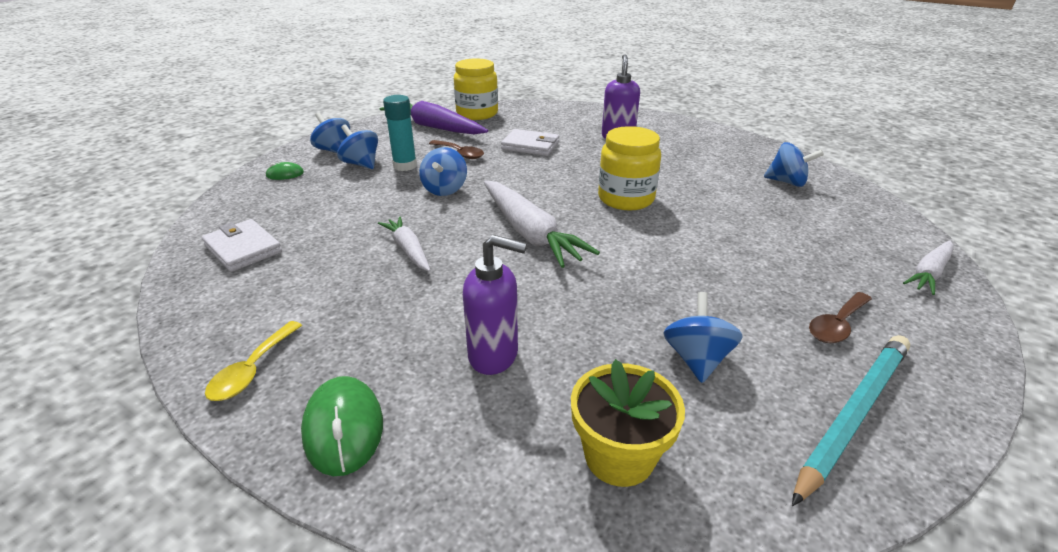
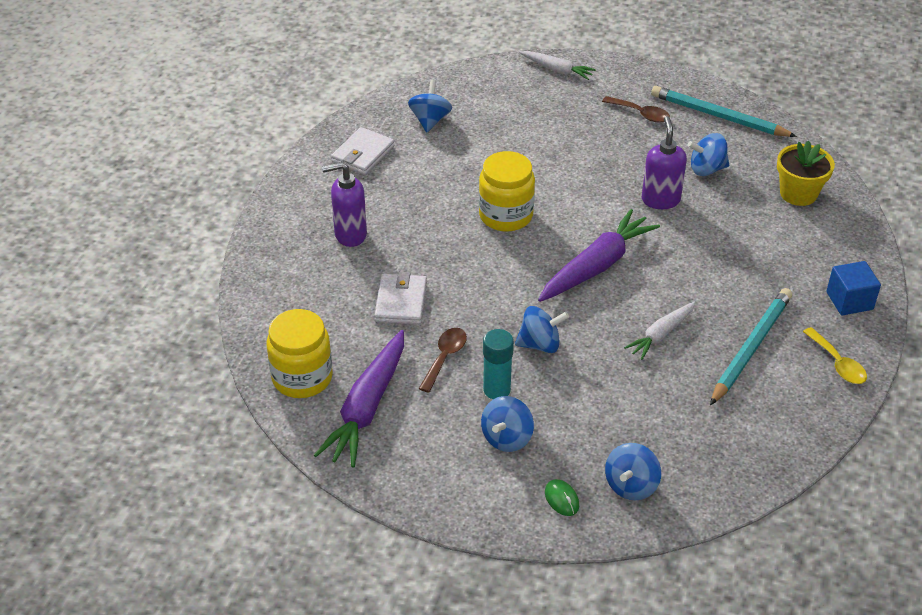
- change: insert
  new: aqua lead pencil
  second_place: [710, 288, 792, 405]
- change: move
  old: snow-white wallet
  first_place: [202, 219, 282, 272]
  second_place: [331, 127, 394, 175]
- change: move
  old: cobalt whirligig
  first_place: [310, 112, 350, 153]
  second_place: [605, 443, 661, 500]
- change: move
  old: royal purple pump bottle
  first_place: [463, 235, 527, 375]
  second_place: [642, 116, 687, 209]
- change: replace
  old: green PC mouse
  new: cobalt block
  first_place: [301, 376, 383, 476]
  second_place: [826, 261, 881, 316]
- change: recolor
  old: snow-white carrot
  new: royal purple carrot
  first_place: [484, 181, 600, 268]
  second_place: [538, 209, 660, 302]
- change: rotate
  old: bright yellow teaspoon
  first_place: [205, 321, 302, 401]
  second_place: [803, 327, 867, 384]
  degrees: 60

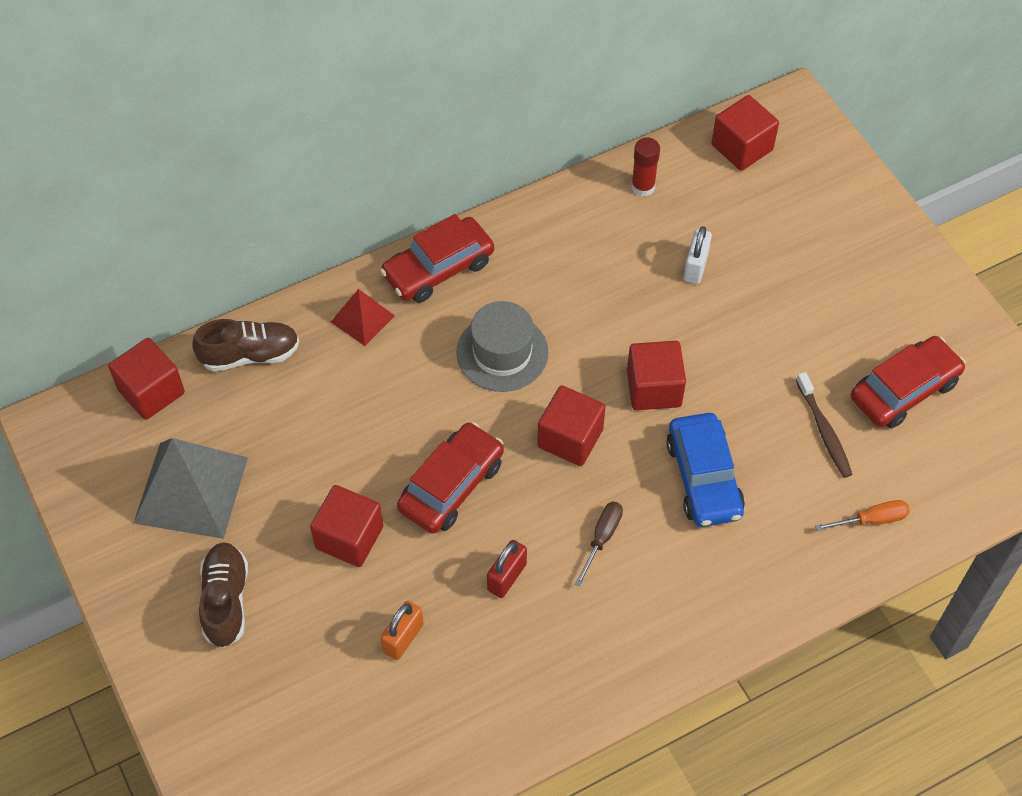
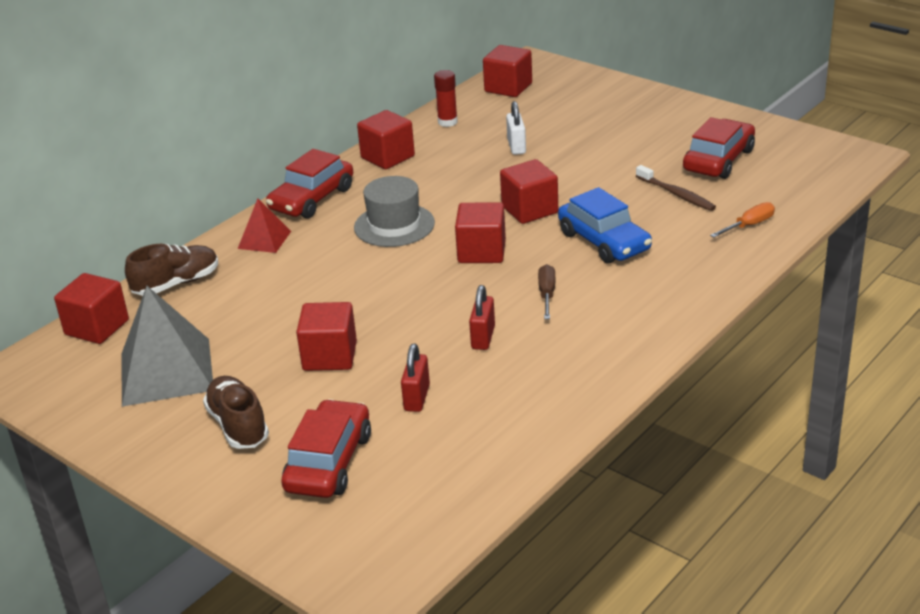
- change: insert
  new: scarlet block
  second_place: [357, 110, 415, 169]
- change: move
  old: scarlet automobile
  first_place: [397, 422, 504, 534]
  second_place: [281, 399, 371, 498]
- change: recolor
  old: bright orange padlock
  new: scarlet padlock
  first_place: [381, 601, 424, 660]
  second_place: [401, 344, 430, 412]

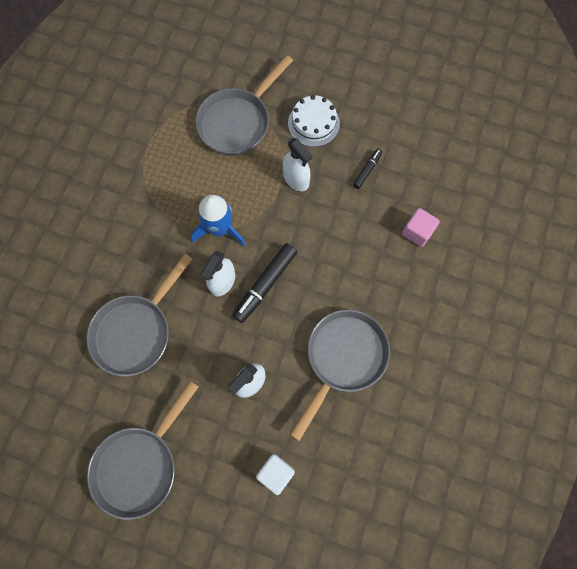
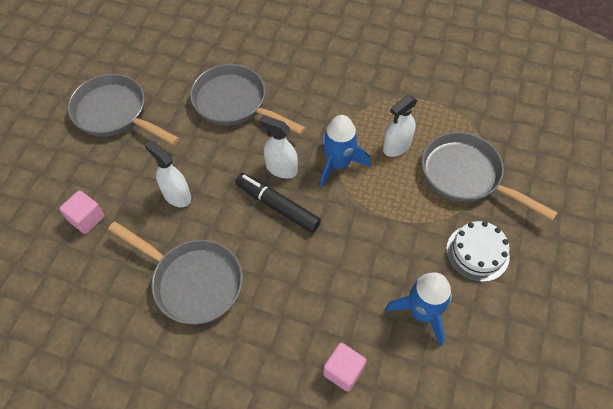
- change: move
  old: snow-white spray bottle
  first_place: [283, 138, 313, 191]
  second_place: [383, 95, 418, 157]
- change: replace
  old: jet-black marker
  new: cobalt toy rocket
  first_place: [353, 149, 382, 189]
  second_place: [385, 272, 452, 346]
- change: recolor
  old: snow-white block
  new: rose-pink block
  first_place: [256, 454, 295, 495]
  second_place: [60, 191, 104, 234]

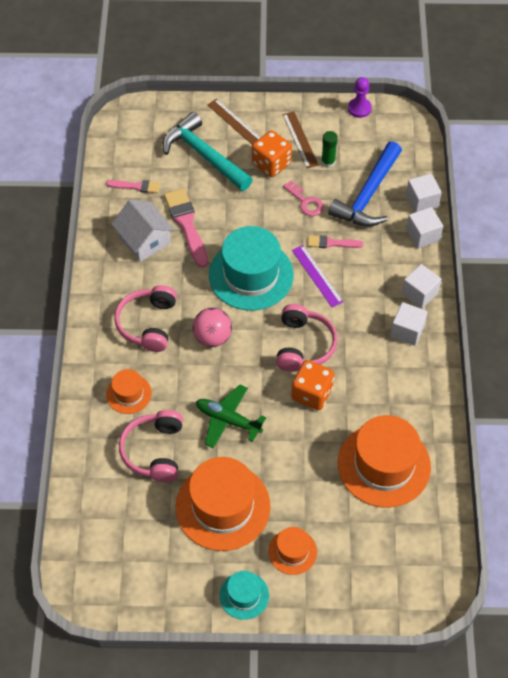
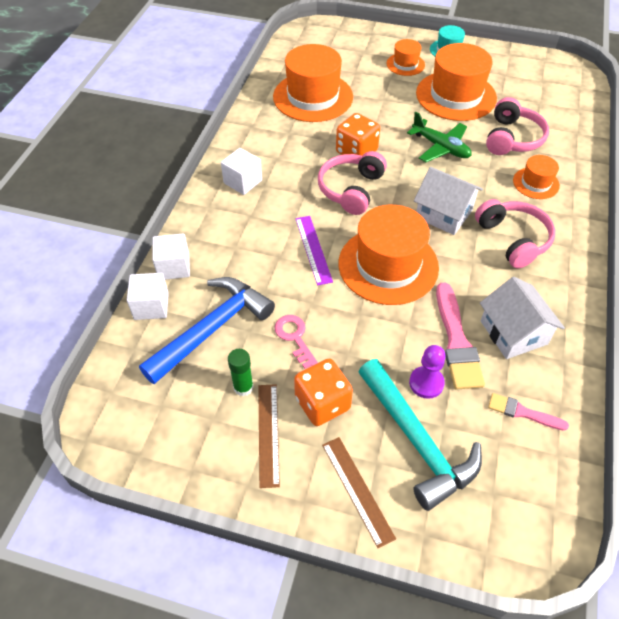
- change: delete
  old: rose-pink paint brush
  first_place: [308, 235, 364, 248]
- change: delete
  old: snow-white block
  first_place: [402, 264, 441, 309]
- change: move
  old: royal purple game pawn
  first_place: [348, 77, 372, 118]
  second_place: [409, 345, 445, 399]
- change: replace
  old: rose-pink ball
  new: snow-white house
  first_place: [193, 308, 232, 347]
  second_place: [414, 167, 483, 235]
- change: recolor
  old: aqua hat
  new: bright orange hat
  first_place: [209, 226, 294, 311]
  second_place: [339, 205, 439, 305]
- change: rotate
  old: rose-pink over-ear headphones
  first_place: [114, 285, 177, 352]
  second_place: [475, 199, 555, 268]
  degrees: -45

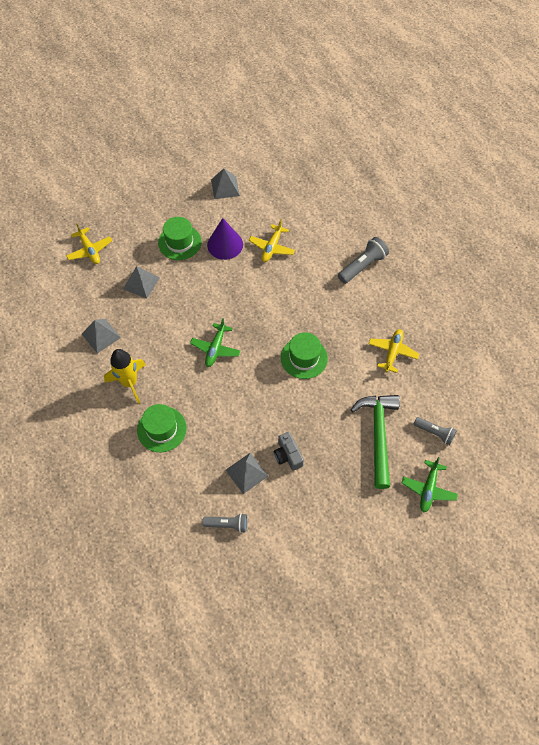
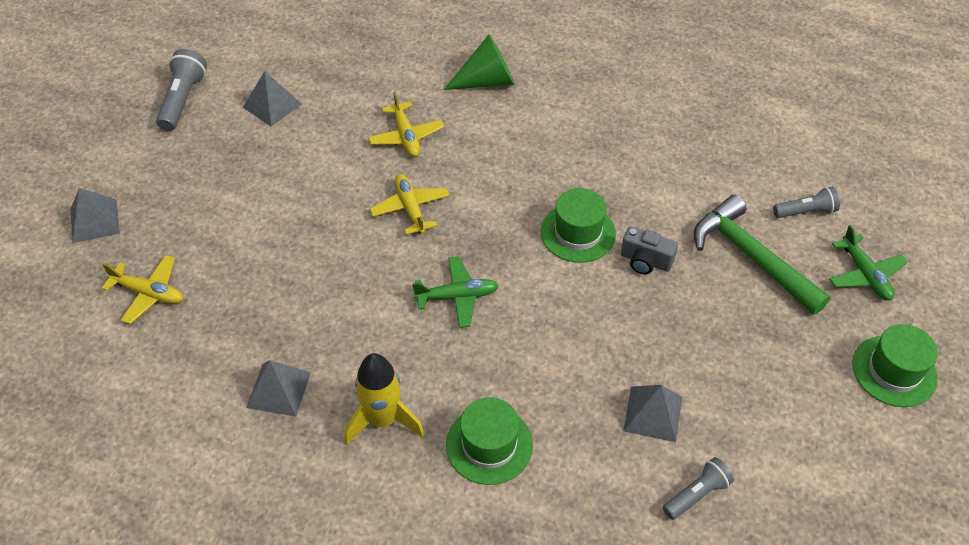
- change: delete
  old: royal purple cone shape
  first_place: [207, 218, 243, 260]
- change: insert
  new: green cone shape
  second_place: [444, 34, 515, 90]
- change: move
  old: ash-grey pyramid shape
  first_place: [123, 266, 160, 299]
  second_place: [70, 188, 120, 243]
- change: move
  old: green hat
  first_place: [158, 217, 202, 260]
  second_place: [852, 324, 938, 407]
- change: move
  old: ash-grey compact camera
  first_place: [274, 432, 304, 471]
  second_place: [621, 226, 678, 274]
- change: move
  old: ash-grey pocket torch
  first_place: [338, 237, 389, 284]
  second_place: [156, 49, 207, 131]
- change: move
  old: bright yellow toy plane
  first_place: [369, 329, 419, 373]
  second_place: [370, 174, 450, 235]
- change: rotate
  old: green toy plane
  first_place: [190, 318, 240, 367]
  second_place: [412, 256, 499, 328]
  degrees: -75

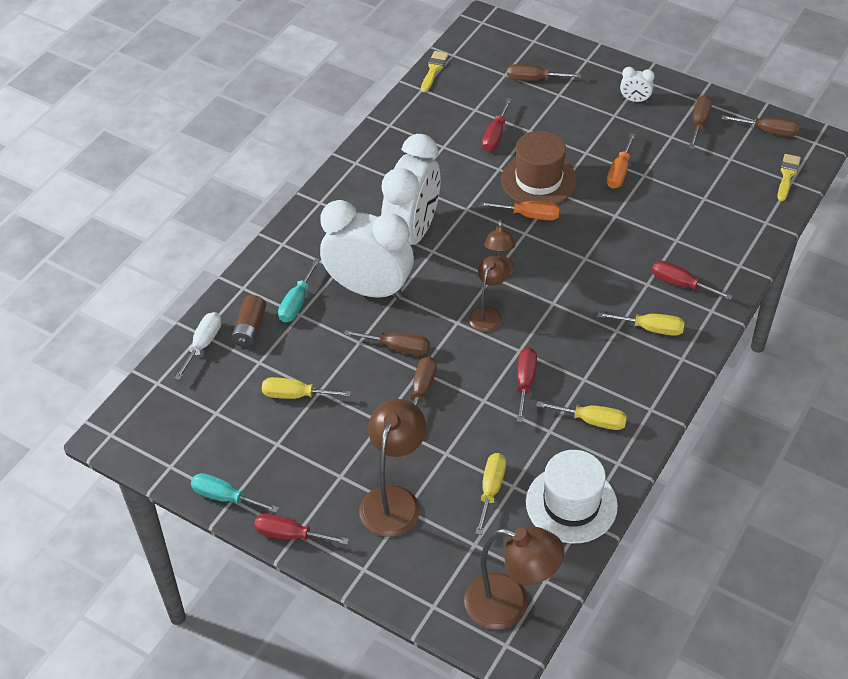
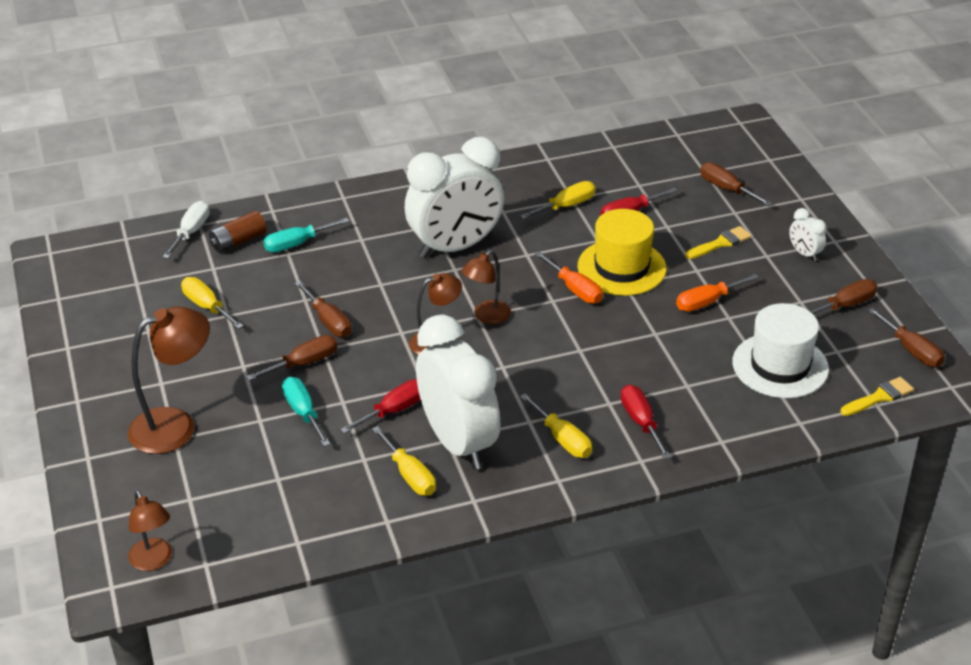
- change: delete
  old: scarlet flat screwdriver
  first_place: [254, 514, 349, 545]
- change: move
  old: aqua flat screwdriver
  first_place: [191, 473, 279, 513]
  second_place: [282, 377, 330, 447]
- change: move
  old: snow-white bedside clock
  first_place: [320, 200, 414, 300]
  second_place: [416, 314, 500, 470]
- change: move
  old: bright yellow paint brush
  first_place: [421, 51, 448, 92]
  second_place: [685, 226, 751, 259]
- change: move
  old: bright yellow flat screwdriver
  first_place: [475, 453, 506, 535]
  second_place: [520, 181, 596, 219]
- change: move
  old: snow-white hat
  first_place: [526, 450, 618, 543]
  second_place: [732, 303, 829, 398]
- change: recolor
  old: dark brown hat
  new: bright yellow hat
  first_place: [501, 131, 577, 204]
  second_place: [578, 209, 666, 296]
- change: rotate
  old: snow-white flat screwdriver
  first_place: [174, 312, 221, 380]
  second_place: [163, 201, 210, 259]
  degrees: -45
- change: resize
  old: dark brown lamp
  first_place: [464, 526, 564, 630]
  second_place: [128, 490, 172, 571]
  factor: 0.61

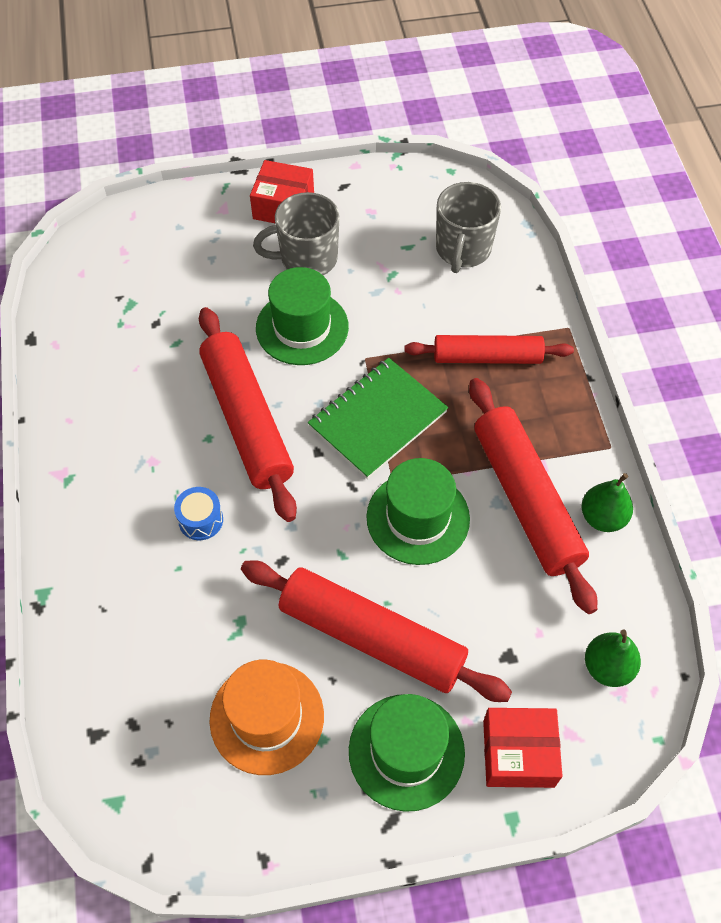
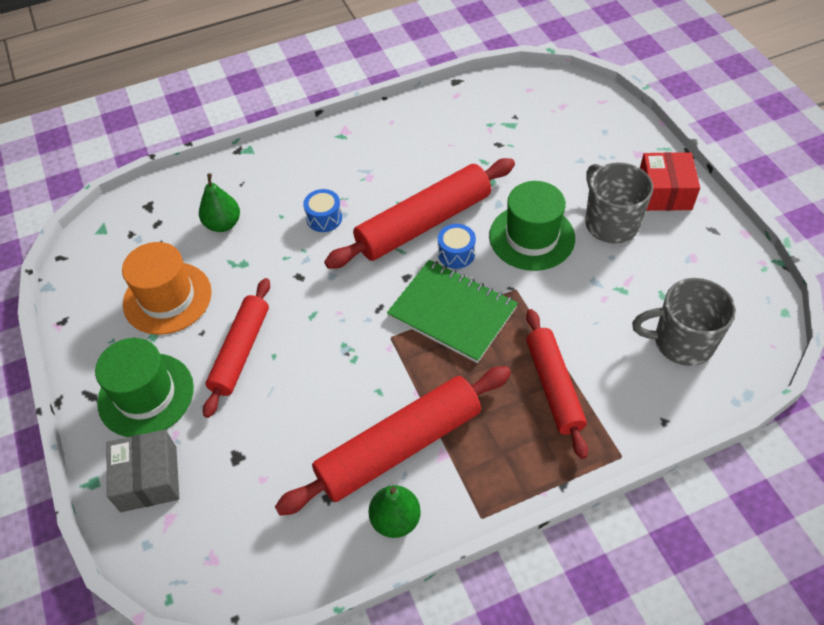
- change: delete
  old: green hat
  first_place: [366, 458, 470, 565]
- change: insert
  new: cobalt toy drum
  second_place: [438, 224, 476, 269]
- change: move
  old: green pear
  first_place: [585, 630, 641, 687]
  second_place: [199, 173, 240, 232]
- change: recolor
  old: scarlet box
  new: ash-grey box
  first_place: [483, 708, 562, 788]
  second_place: [107, 430, 179, 512]
- change: resize
  old: scarlet rolling pin
  first_place: [241, 560, 512, 702]
  second_place: [203, 278, 270, 418]
  factor: 0.66

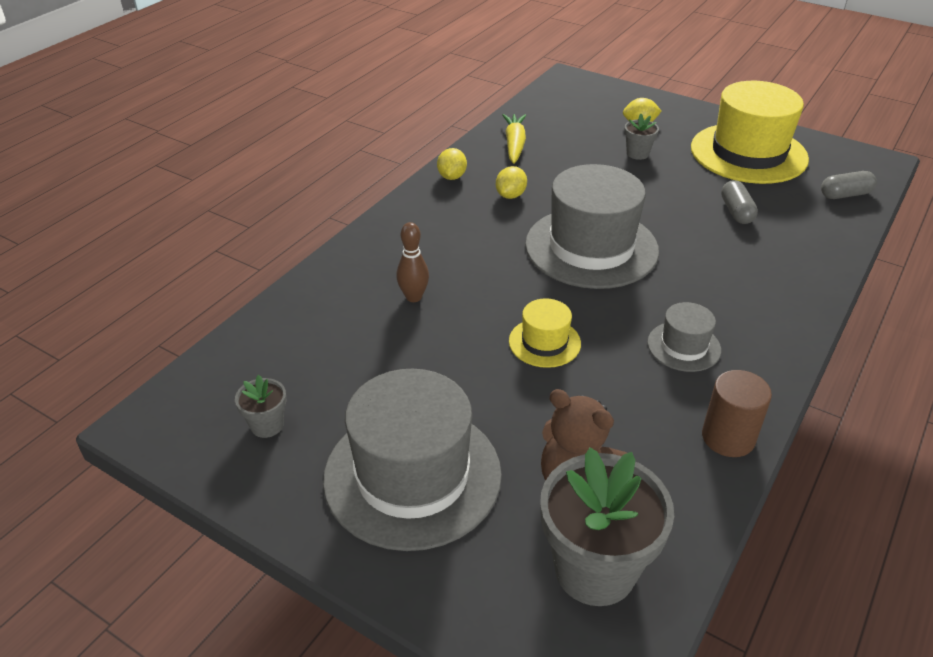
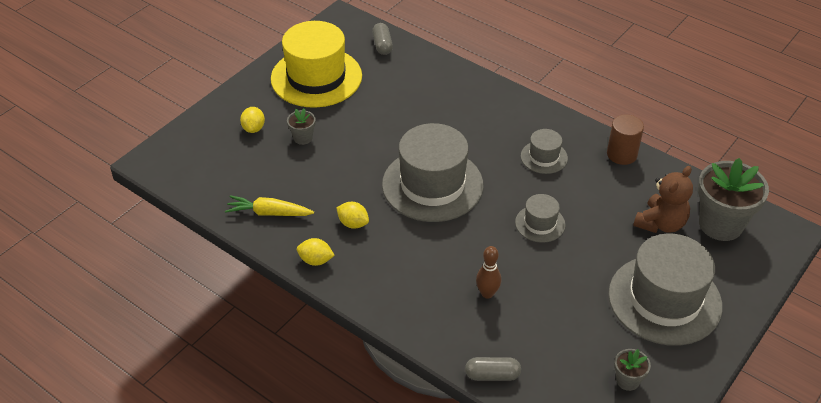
- change: move
  old: ash-grey pill
  first_place: [721, 180, 758, 224]
  second_place: [465, 357, 521, 381]
- change: recolor
  old: bright yellow hat
  new: ash-grey hat
  first_place: [509, 298, 581, 368]
  second_place: [515, 194, 565, 243]

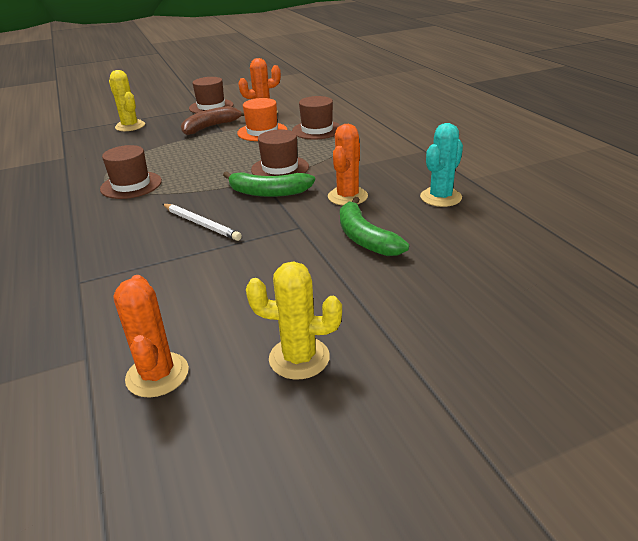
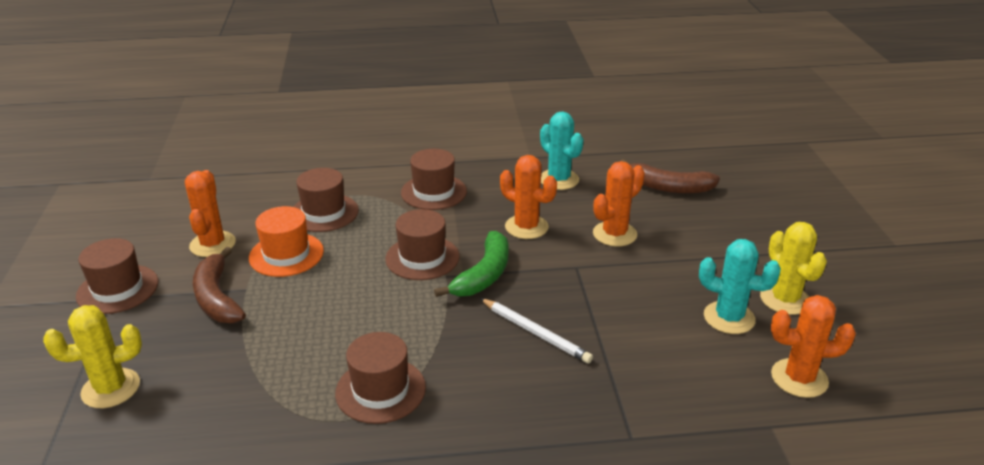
- change: insert
  new: dark brown hat
  second_place: [401, 149, 467, 210]
- change: insert
  new: dark brown toy banana
  second_place: [621, 159, 720, 194]
- change: insert
  new: aqua prickly plant
  second_place: [699, 239, 781, 334]
- change: replace
  old: green toy banana
  new: bright orange prickly plant
  first_place: [340, 197, 409, 256]
  second_place: [593, 161, 645, 247]
- change: rotate
  old: snow-white lead pencil
  first_place: [162, 204, 242, 241]
  second_place: [480, 298, 593, 363]
  degrees: 75
- change: rotate
  old: bright yellow prickly plant
  first_place: [246, 262, 342, 379]
  second_place: [760, 222, 827, 315]
  degrees: -45

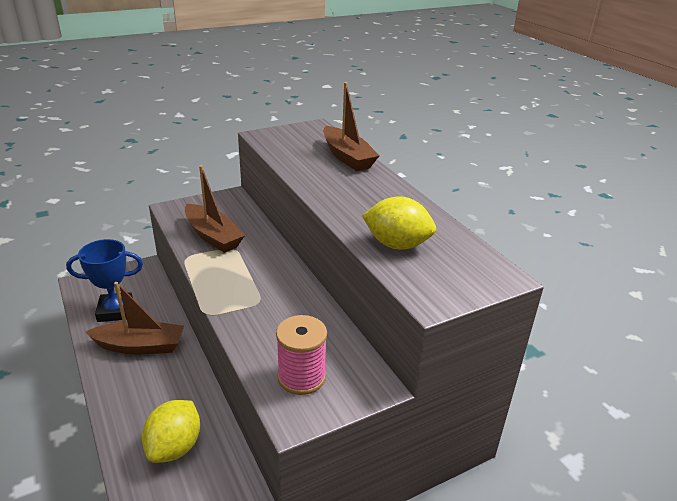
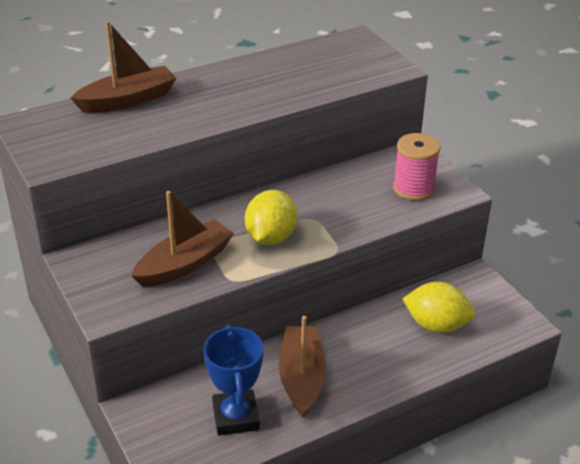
- change: move
  old: bright yellow lemon
  first_place: [362, 196, 436, 249]
  second_place: [245, 190, 297, 245]

